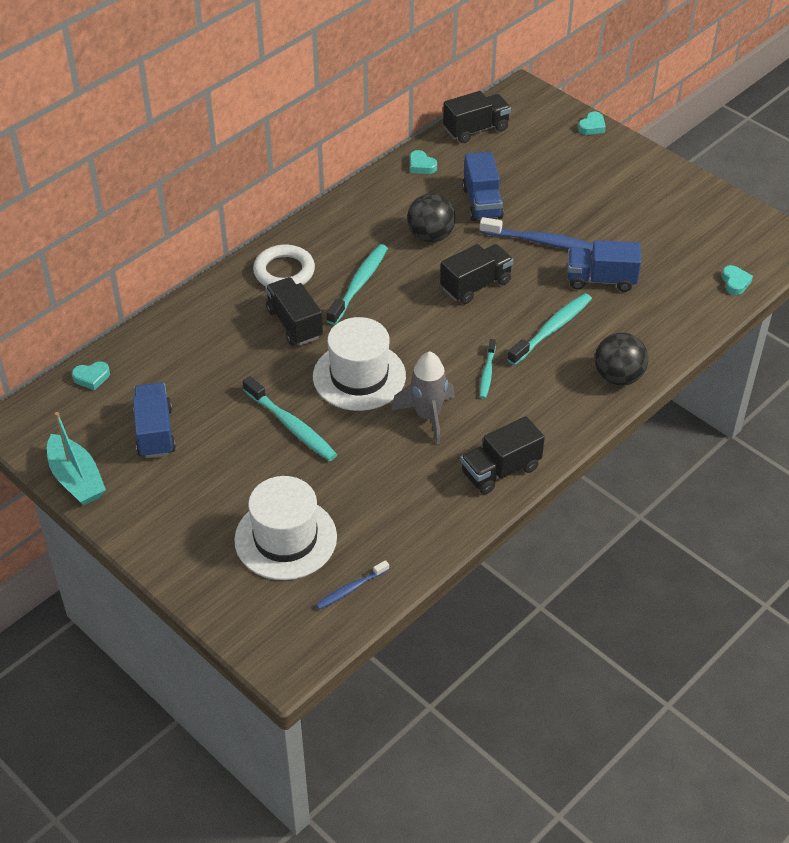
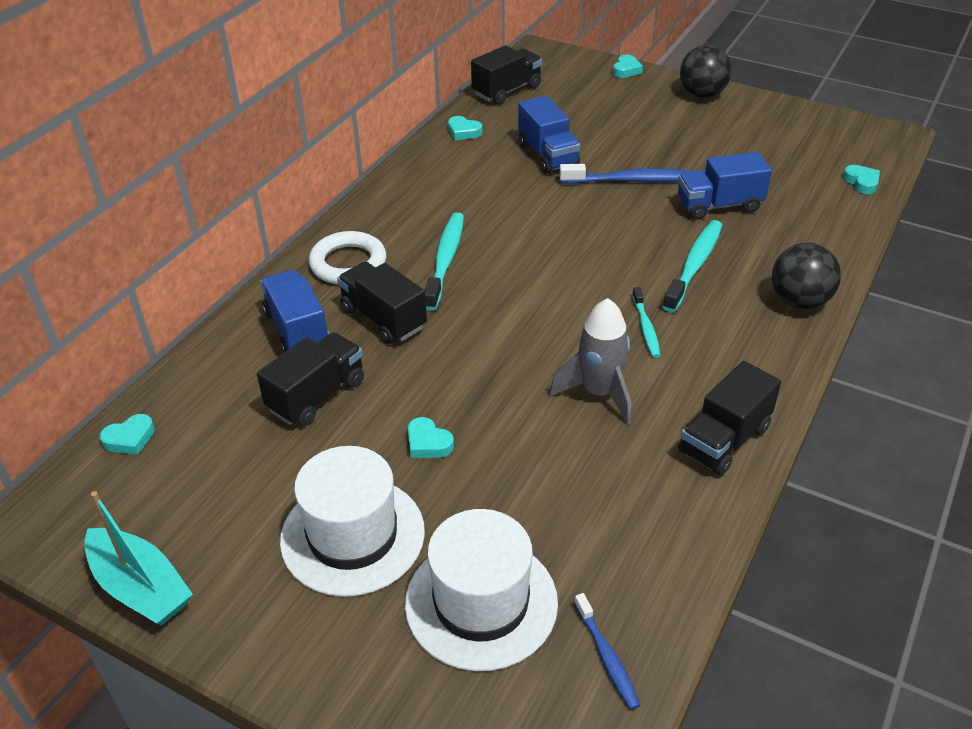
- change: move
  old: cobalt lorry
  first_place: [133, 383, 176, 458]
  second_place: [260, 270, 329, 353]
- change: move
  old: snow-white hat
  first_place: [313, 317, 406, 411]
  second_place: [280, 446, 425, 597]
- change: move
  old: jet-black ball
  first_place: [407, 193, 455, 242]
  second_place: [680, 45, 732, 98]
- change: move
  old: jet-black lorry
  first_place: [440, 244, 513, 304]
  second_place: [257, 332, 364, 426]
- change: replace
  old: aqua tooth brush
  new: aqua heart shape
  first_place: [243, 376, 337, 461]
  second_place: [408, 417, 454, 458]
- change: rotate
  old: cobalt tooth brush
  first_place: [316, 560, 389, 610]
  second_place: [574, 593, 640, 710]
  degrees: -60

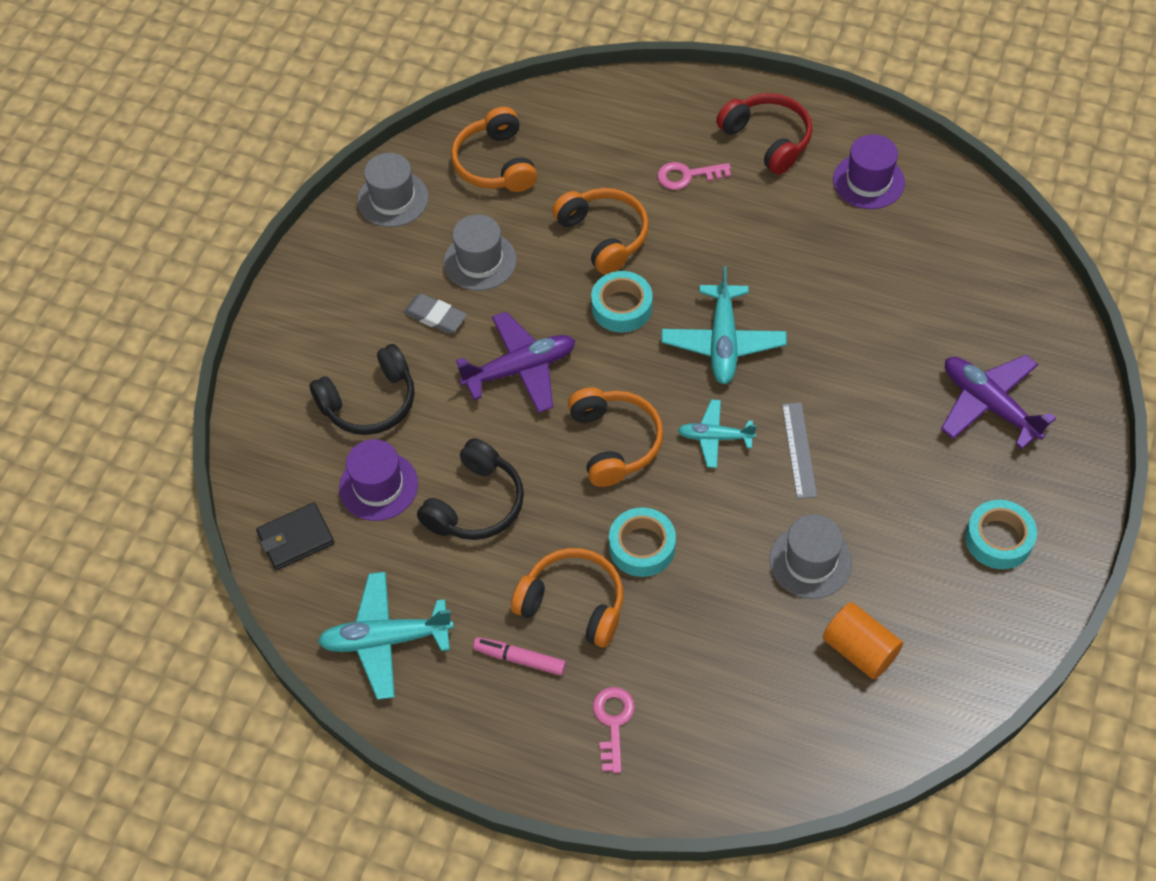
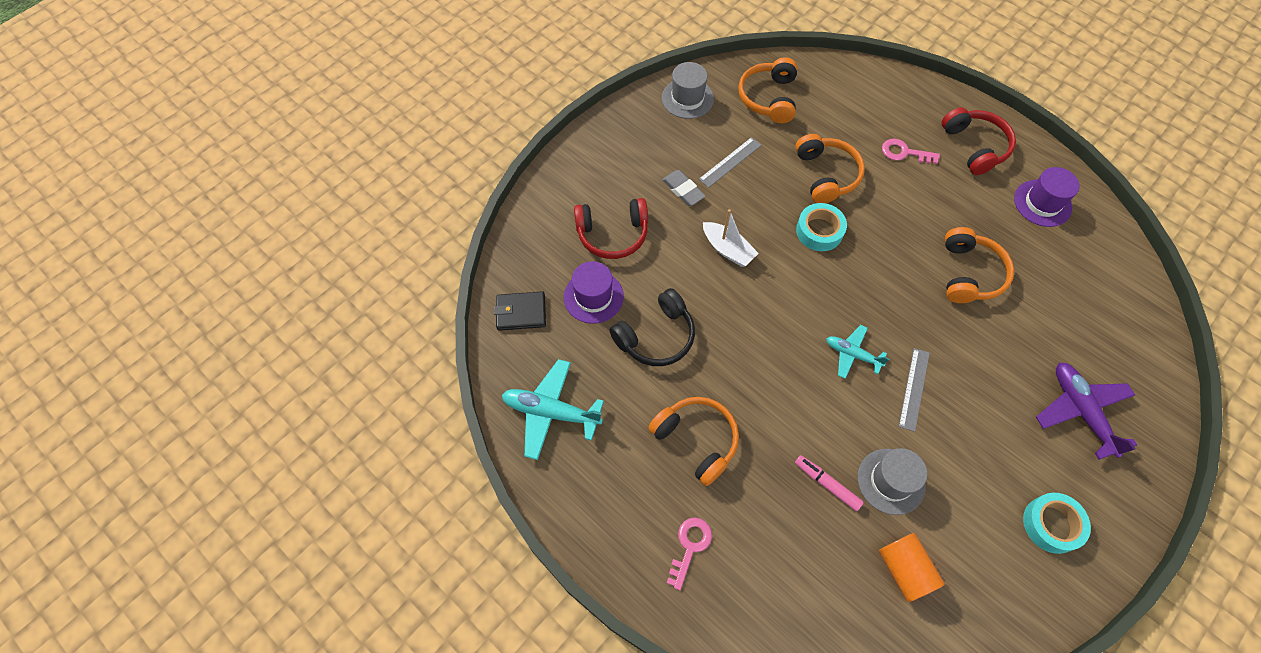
- change: delete
  old: aqua sticky tape
  first_place: [609, 507, 676, 577]
- change: delete
  old: aqua toy plane
  first_place: [661, 266, 787, 384]
- change: move
  old: rose-pink marker
  first_place: [473, 637, 566, 676]
  second_place: [795, 455, 864, 511]
- change: move
  old: bright orange over-ear headphones
  first_place: [568, 387, 663, 487]
  second_place: [945, 227, 1014, 303]
- change: replace
  old: ash-grey hat
  new: ash-grey straightedge
  first_place: [444, 214, 517, 291]
  second_place: [699, 137, 761, 188]
- change: replace
  old: royal purple toy plane
  new: snow-white toy boat
  first_place: [456, 312, 575, 413]
  second_place: [703, 209, 759, 267]
- change: recolor
  old: jet-black over-ear headphones
  new: scarlet over-ear headphones
  first_place: [310, 344, 415, 435]
  second_place: [574, 198, 648, 259]

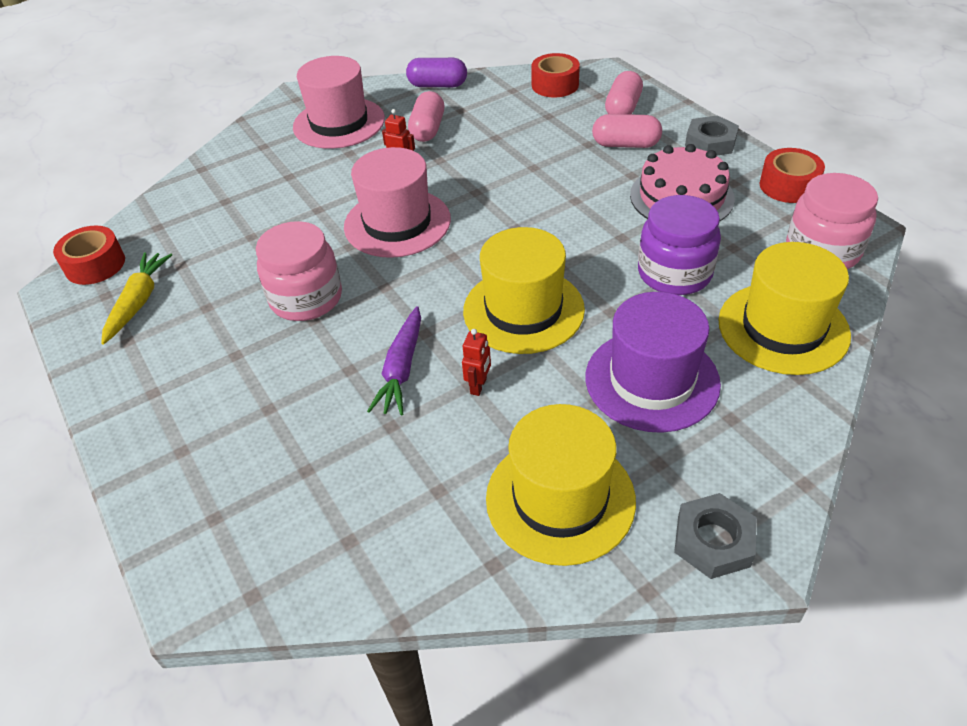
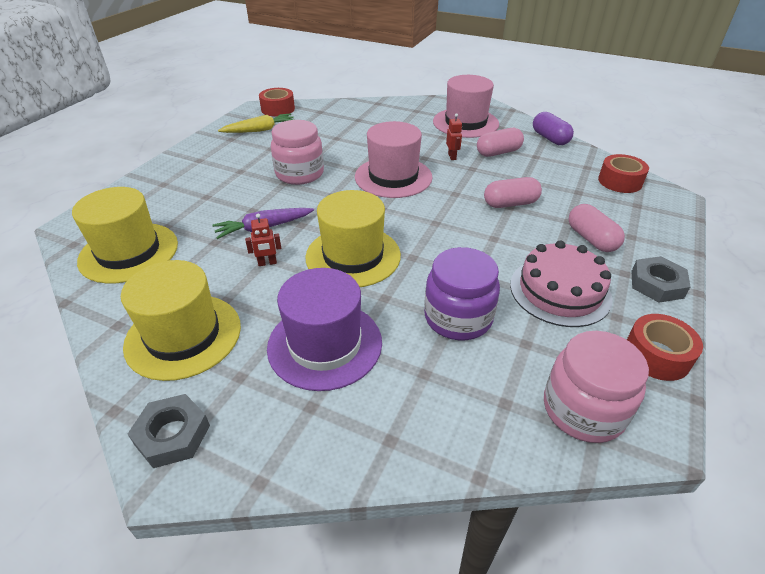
- change: move
  old: rose-pink pill
  first_place: [605, 71, 643, 115]
  second_place: [484, 177, 542, 208]
- change: move
  old: bright yellow hat
  first_place: [718, 242, 851, 375]
  second_place: [72, 187, 178, 284]

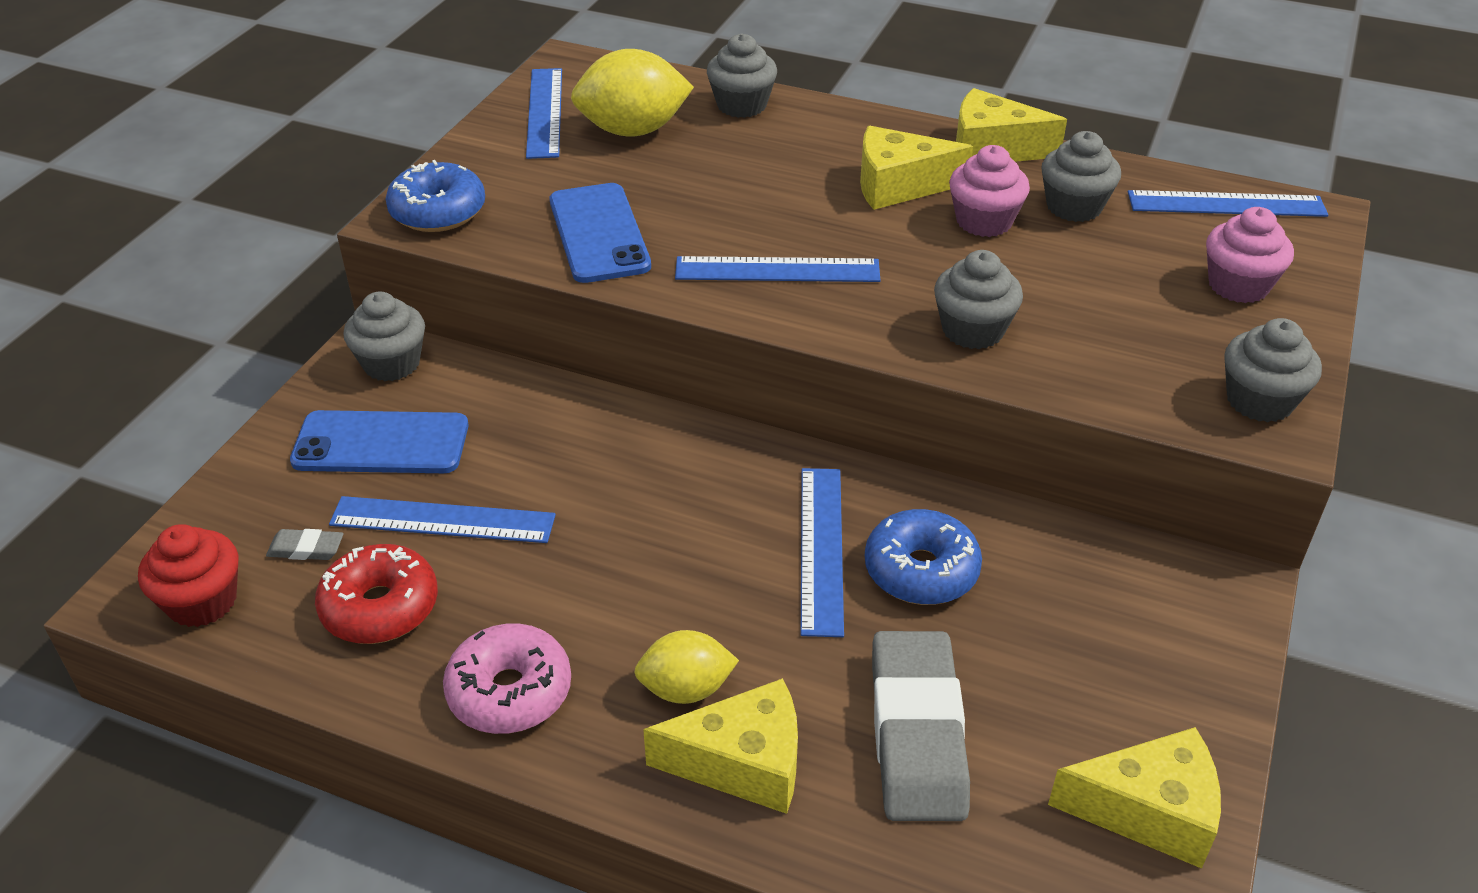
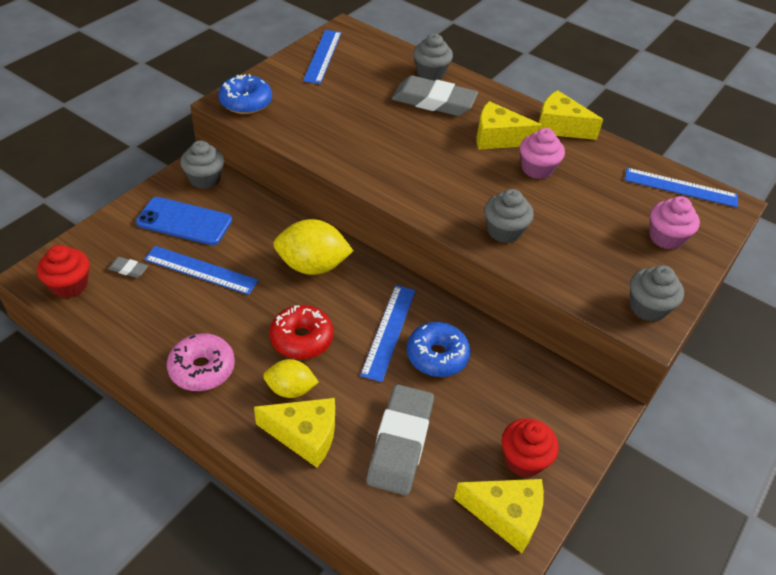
- change: delete
  old: cobalt mobile phone
  first_place: [550, 183, 651, 283]
- change: delete
  old: cobalt straightedge
  first_place: [675, 256, 881, 282]
- change: delete
  old: ash-grey cupcake
  first_place: [1041, 131, 1121, 222]
- change: insert
  new: ash-grey eraser
  second_place: [392, 76, 478, 116]
- change: insert
  new: scarlet cupcake
  second_place: [502, 418, 559, 477]
- change: move
  old: scarlet donut
  first_place: [315, 544, 438, 644]
  second_place: [270, 305, 334, 359]
- change: move
  old: bright yellow lemon
  first_place: [571, 49, 694, 137]
  second_place: [273, 219, 354, 275]

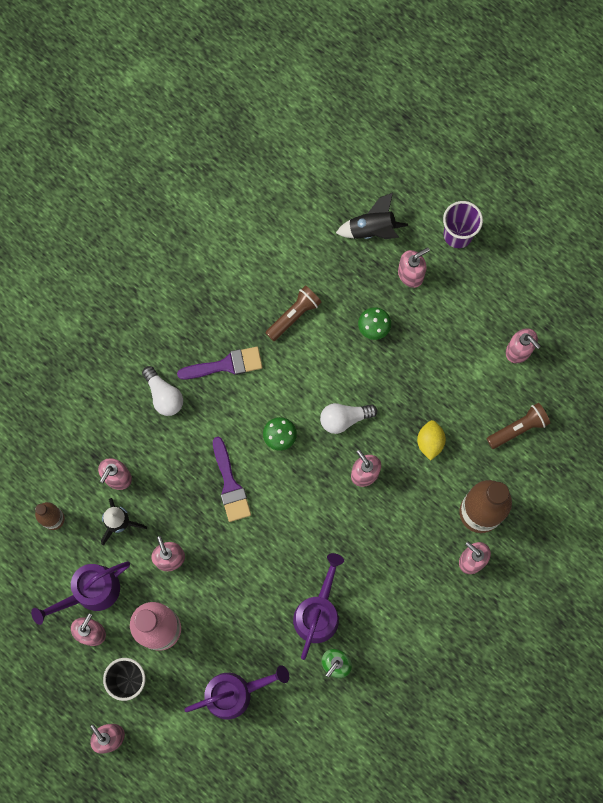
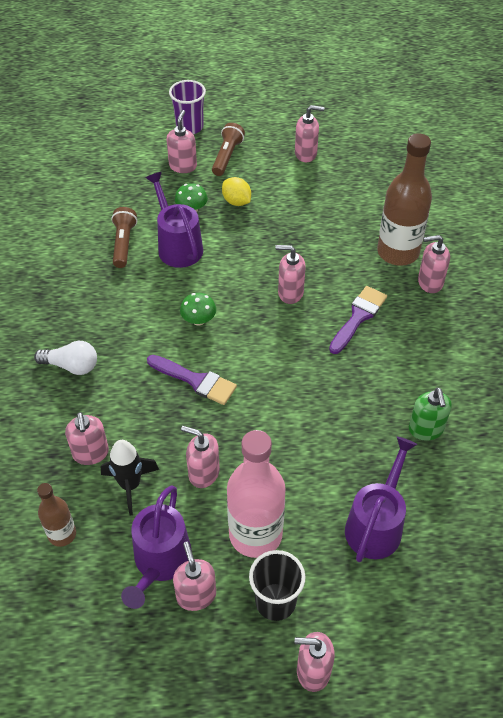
- change: delete
  old: snow-white light bulb
  first_place: [320, 403, 377, 434]
- change: delete
  old: jet-black toy rocket
  first_place: [336, 193, 408, 239]
- change: move
  old: royal purple paint brush
  first_place: [177, 347, 263, 379]
  second_place: [329, 286, 387, 354]
- change: move
  old: royal purple sprinkling can
  first_place: [293, 553, 344, 660]
  second_place: [146, 172, 203, 268]
- change: move
  old: bright yellow lemon
  first_place: [417, 420, 446, 461]
  second_place: [222, 177, 251, 206]
- change: move
  old: dark brown pocket torch
  first_place: [487, 403, 550, 449]
  second_place: [212, 123, 245, 176]

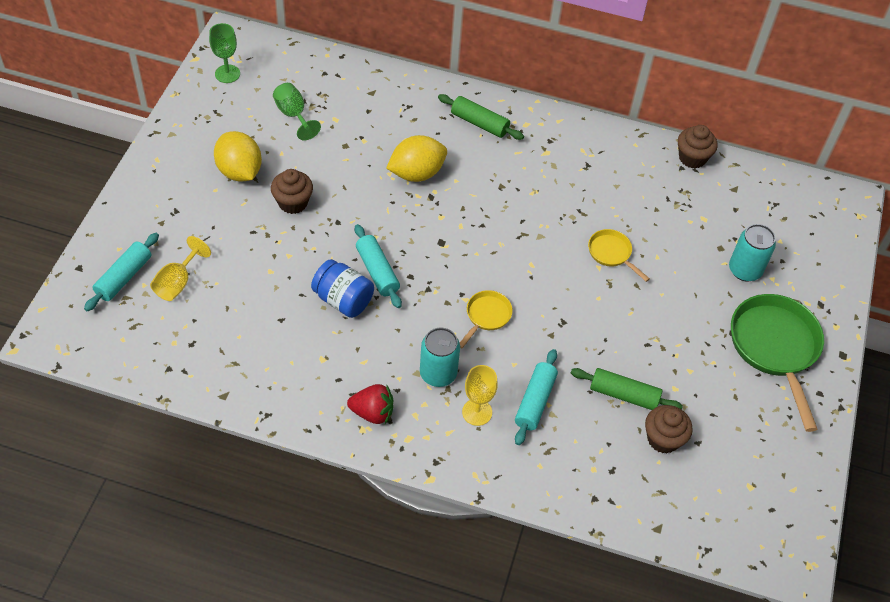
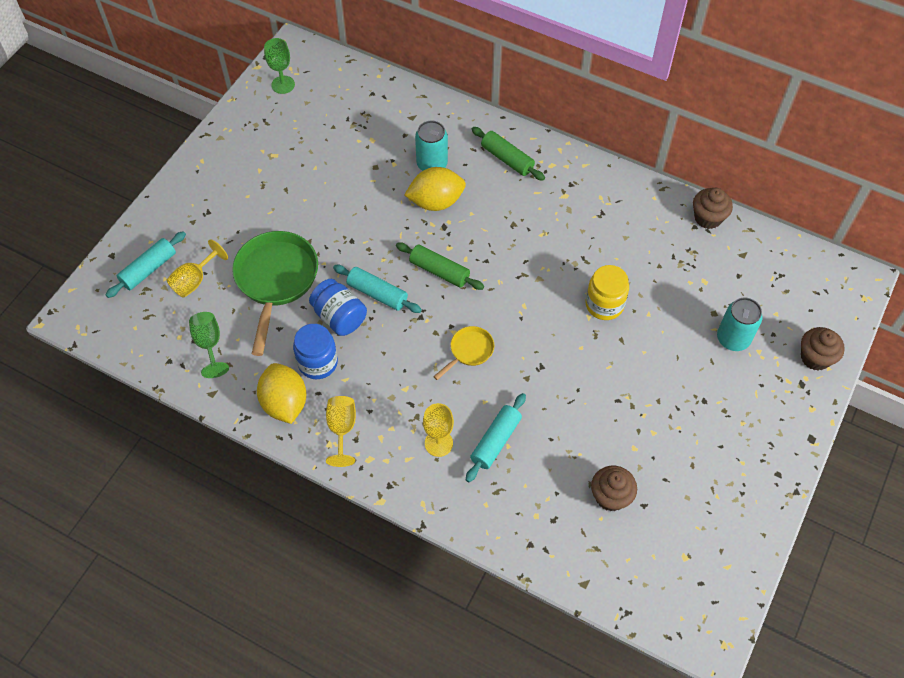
- change: insert
  new: cobalt jar
  second_place: [293, 324, 338, 379]
- change: move
  old: bright yellow lemon
  first_place: [214, 131, 262, 182]
  second_place: [257, 363, 306, 424]
- change: move
  old: dark brown cupcake
  first_place: [271, 169, 313, 214]
  second_place: [801, 327, 845, 371]
- change: move
  old: green wine glass
  first_place: [273, 83, 321, 140]
  second_place: [189, 312, 229, 378]
- change: move
  old: aqua soda can
  first_place: [420, 327, 460, 387]
  second_place: [415, 121, 448, 171]
- change: move
  old: green rolling pin
  first_place: [571, 368, 683, 410]
  second_place: [396, 242, 484, 290]
- change: move
  old: green frying pan
  first_place: [731, 294, 824, 432]
  second_place: [232, 231, 318, 356]
- change: replace
  old: scarlet strawberry
  new: bright yellow wine glass
  first_place: [347, 384, 393, 424]
  second_place: [326, 396, 356, 467]
- change: replace
  old: bright yellow frying pan
  new: bright yellow jar
  first_place: [588, 229, 650, 282]
  second_place: [586, 265, 629, 320]
- change: rotate
  old: aqua rolling pin
  first_place: [355, 224, 402, 308]
  second_place: [333, 265, 422, 313]
  degrees: -45

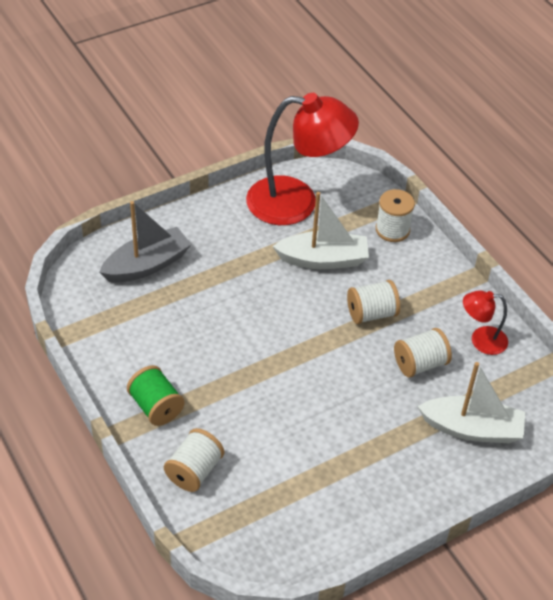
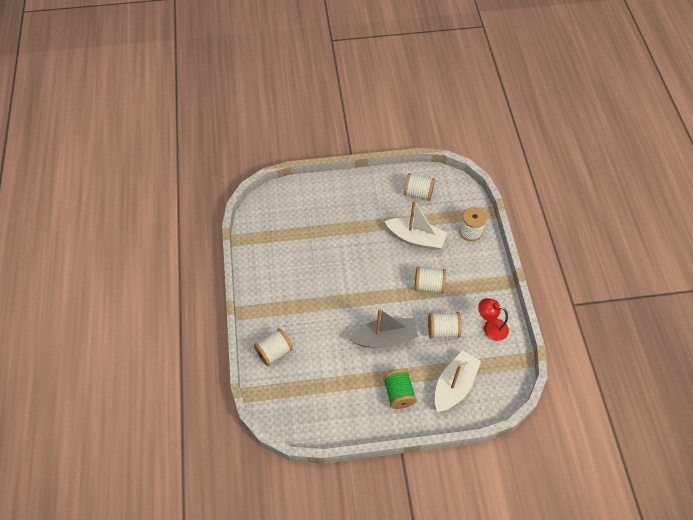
- change: move
  old: ash-grey toy boat
  first_place: [99, 201, 192, 282]
  second_place: [349, 308, 418, 348]
- change: move
  old: green bobbin
  first_place: [127, 365, 184, 426]
  second_place: [383, 369, 417, 409]
- change: replace
  old: scarlet lamp
  new: snow-white bobbin
  first_place: [246, 93, 359, 225]
  second_place: [404, 173, 435, 201]
- change: rotate
  old: snow-white toy boat
  first_place: [417, 362, 525, 443]
  second_place: [435, 350, 481, 412]
  degrees: -90

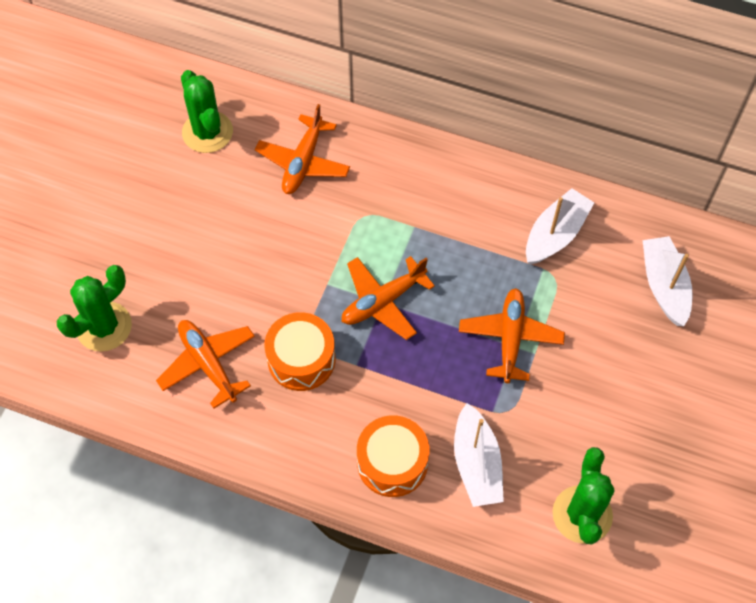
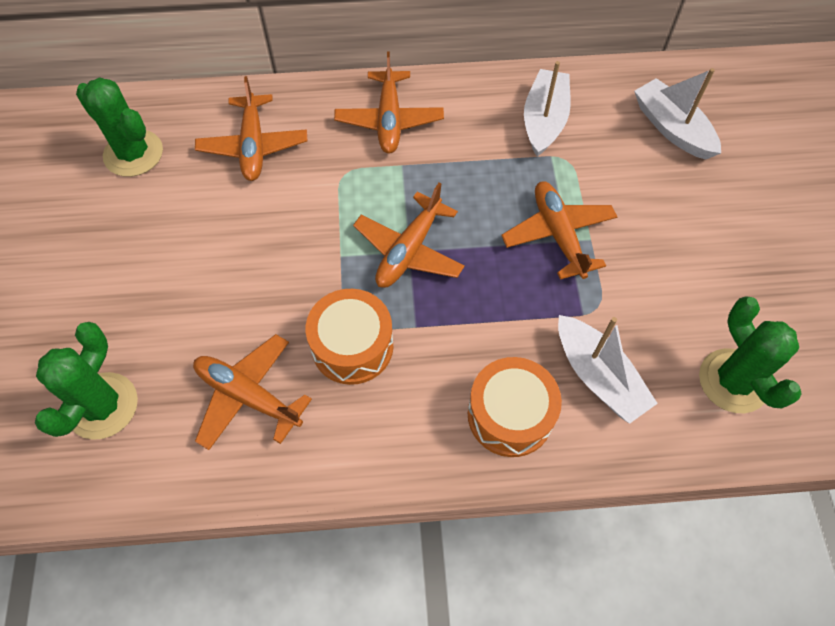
- change: insert
  new: bright orange toy plane
  second_place: [334, 51, 444, 154]

